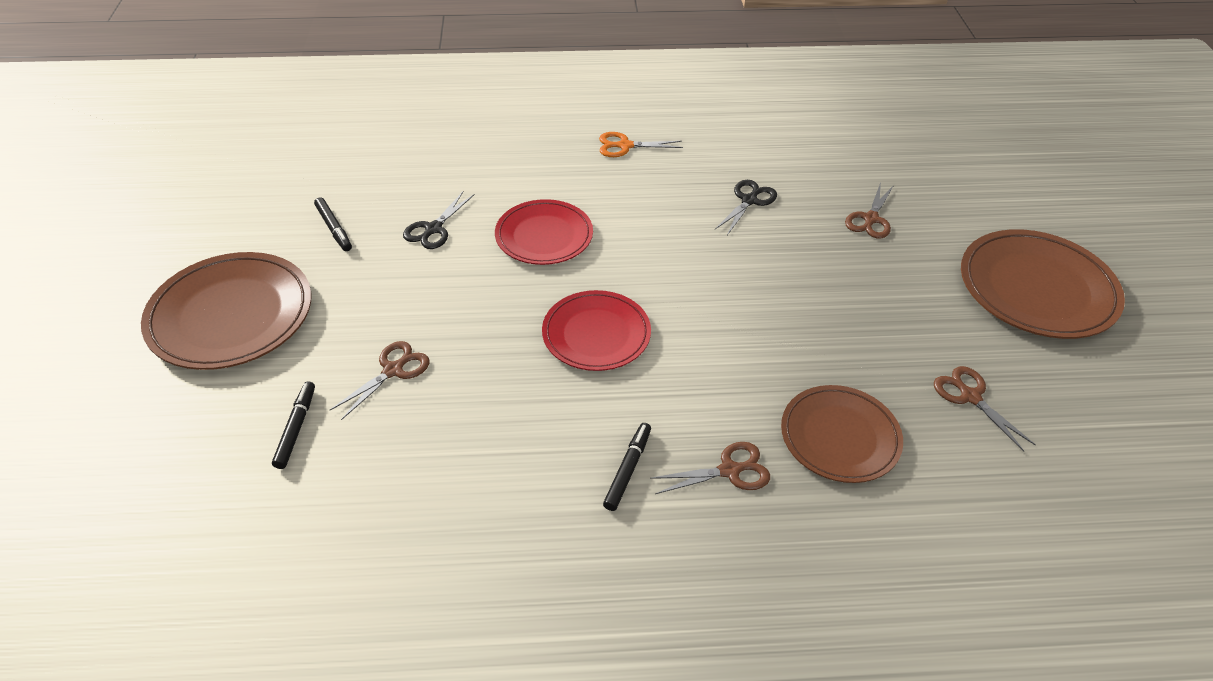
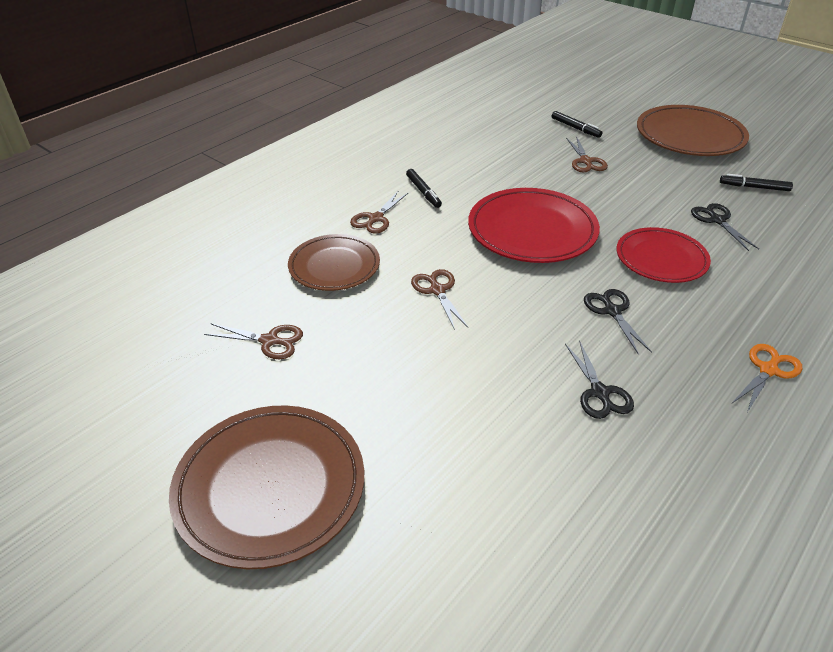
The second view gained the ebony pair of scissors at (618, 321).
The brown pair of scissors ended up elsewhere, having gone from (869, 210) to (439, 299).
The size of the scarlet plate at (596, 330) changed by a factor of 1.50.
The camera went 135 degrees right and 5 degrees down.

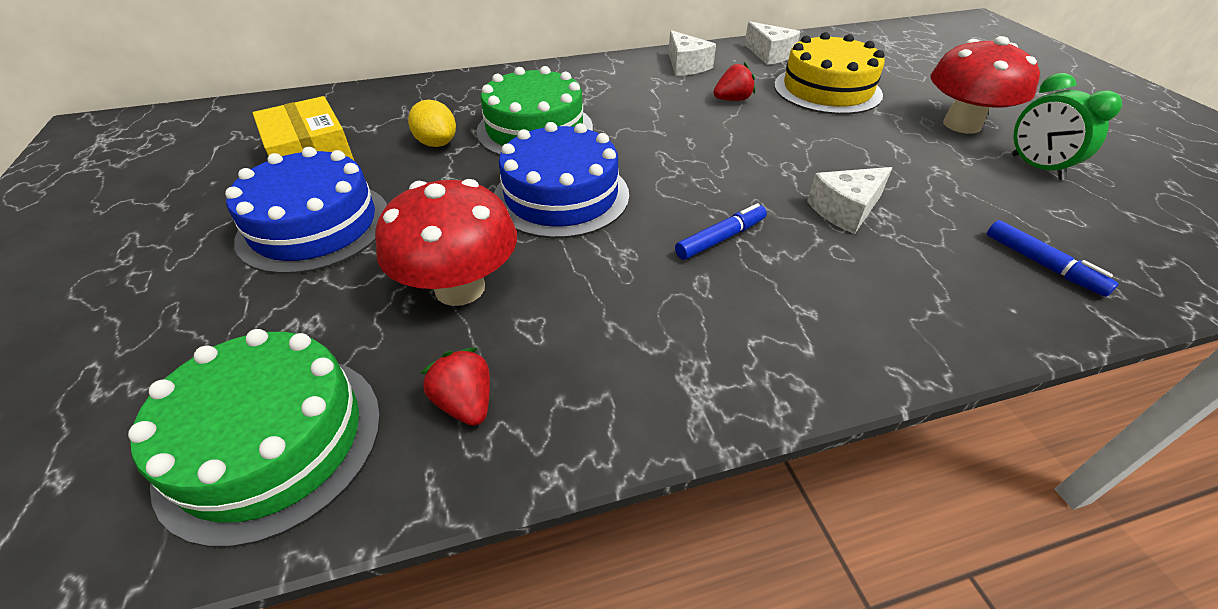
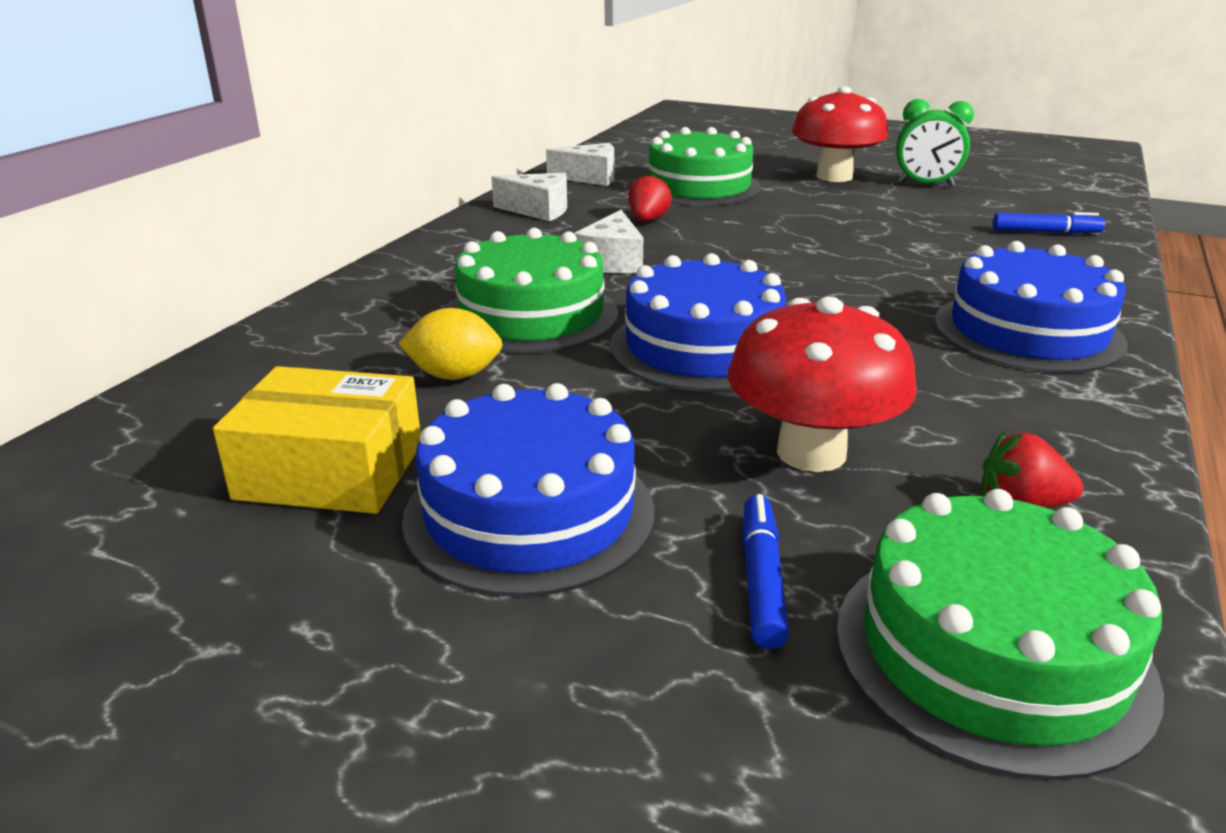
The second view gained the blue gateau at (1031, 307).
The blue marker pen ended up elsewhere, having gone from (721, 231) to (765, 571).
The snow-white cheese wedge ended up elsewhere, having gone from (849, 200) to (608, 241).
What was the yellow gateau at (829, 73) turned into the leaf-green gateau at (704, 166).
The camera went 50 degrees left and 15 degrees down.

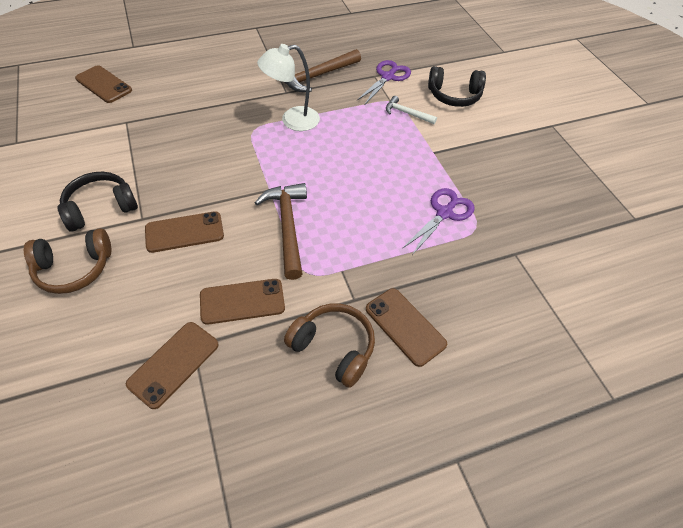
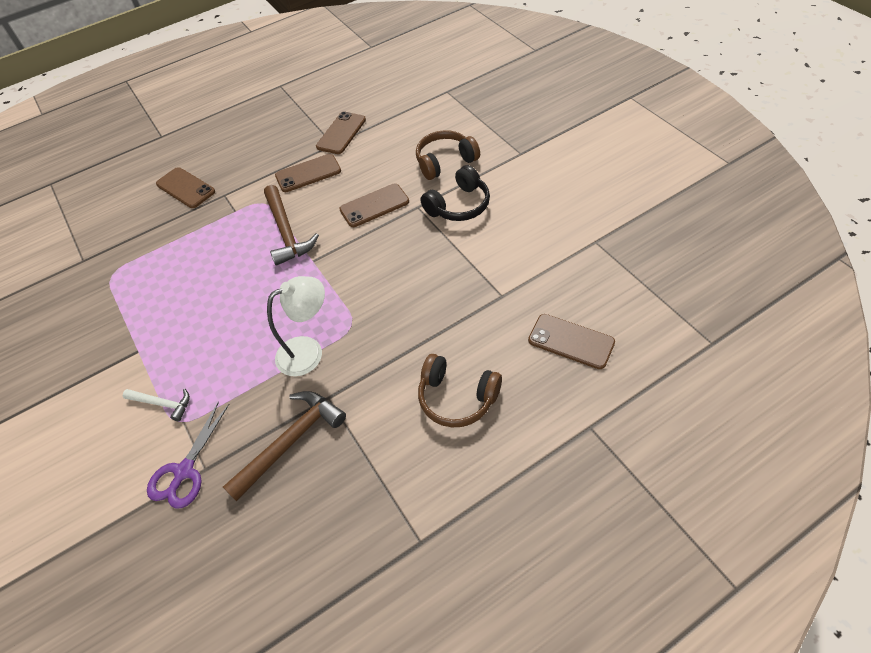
The second view lost the purple pair of scissors at (438, 221).
The second view lost the ebony headphones at (457, 86).
The brown headphones ended up elsewhere, having gone from (329, 345) to (460, 390).
The camera went 175 degrees right and 0 degrees up.

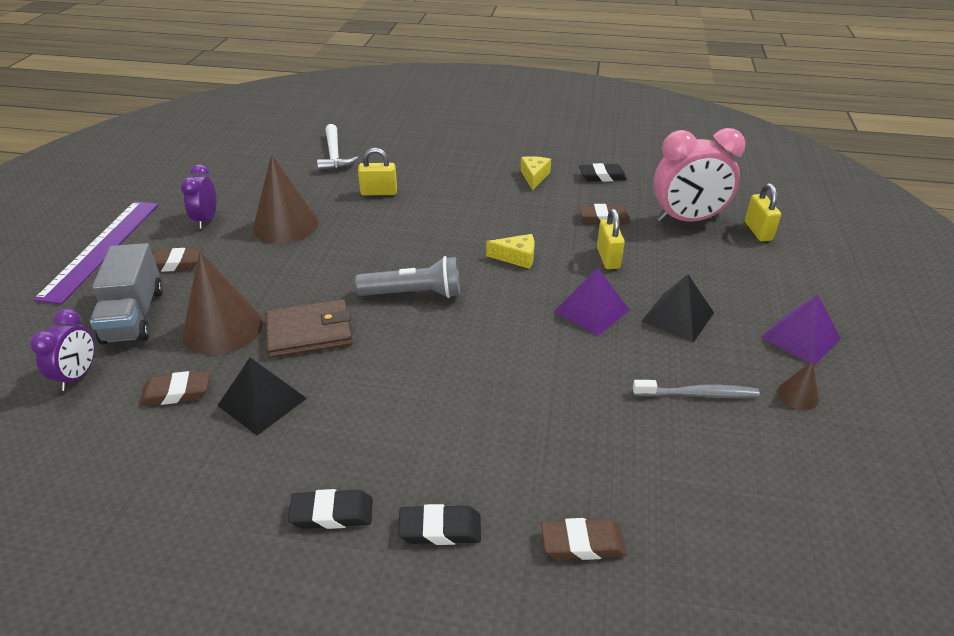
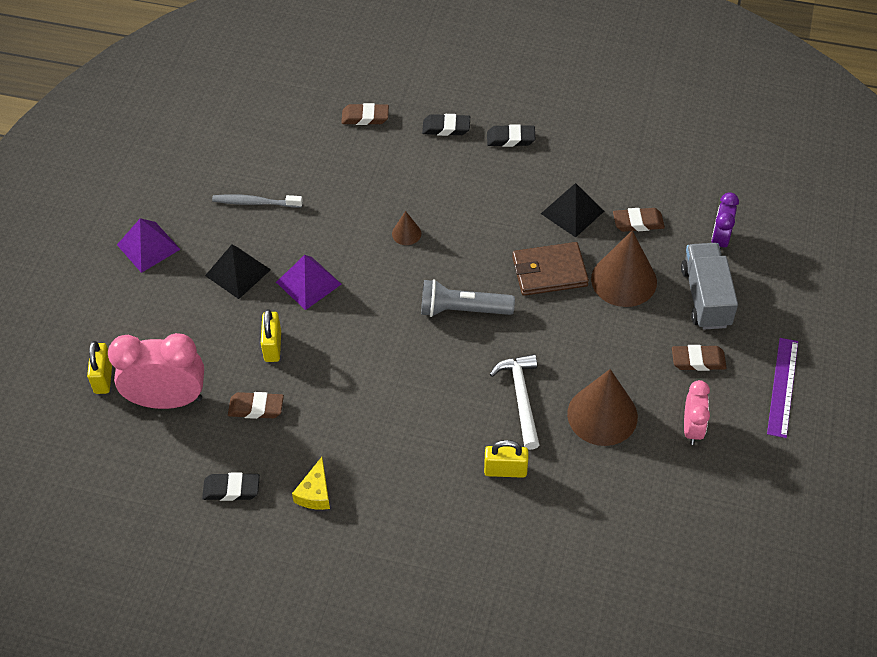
The second view lost the yellow cheese wedge at (510, 251).
The snow-white carpenter's hammer ended up elsewhere, having gone from (337, 148) to (515, 402).
The brown cone ended up elsewhere, having gone from (798, 385) to (406, 228).
What was the purple clock at (199, 197) turned into the pink clock at (697, 412).
The size of the purple straightedge at (95, 252) changed by a factor of 0.66.
The camera went 175 degrees left and 15 degrees up.

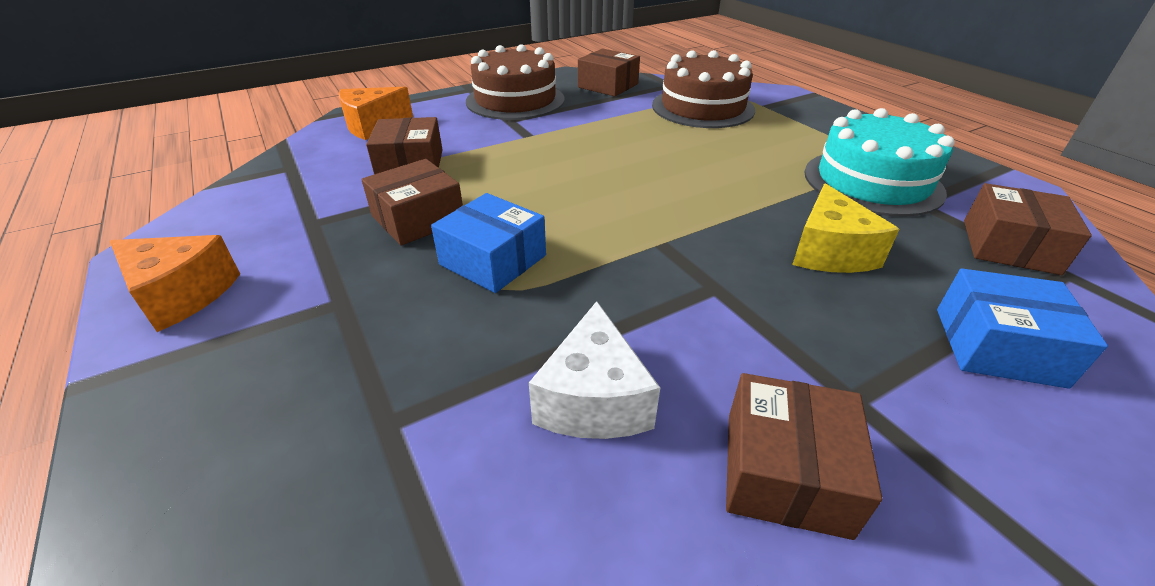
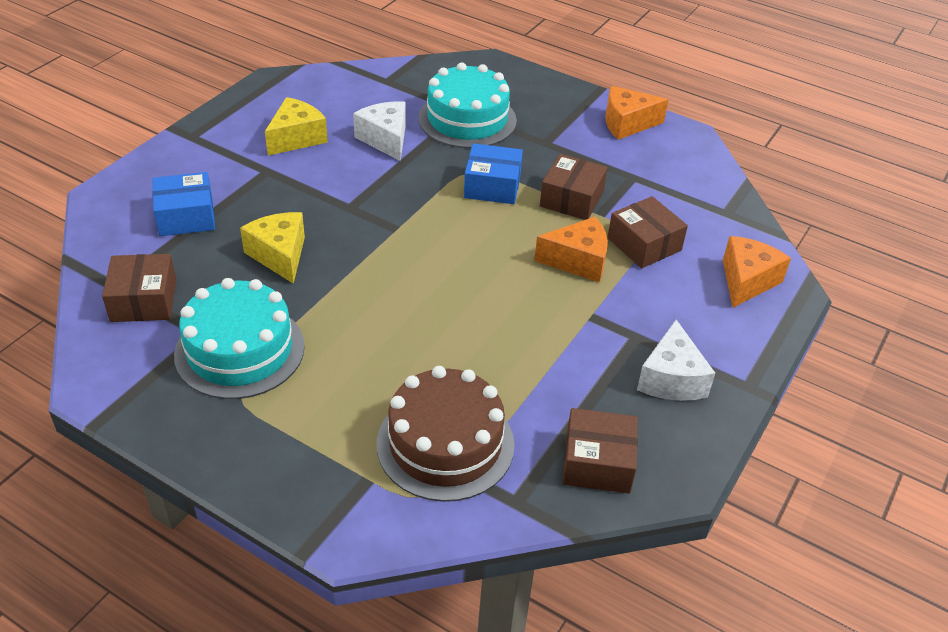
The second view gained the turquoise gateau at (467, 105).
The second view gained the orange cheese wedge at (571, 249).
Where the brown gateau stood at (515, 82), the snow-white cheese wedge came to stand at (676, 360).
Where the brown box stood at (804, 456), the yellow cheese wedge came to stand at (296, 126).
The camera went 150 degrees right and 5 degrees up.

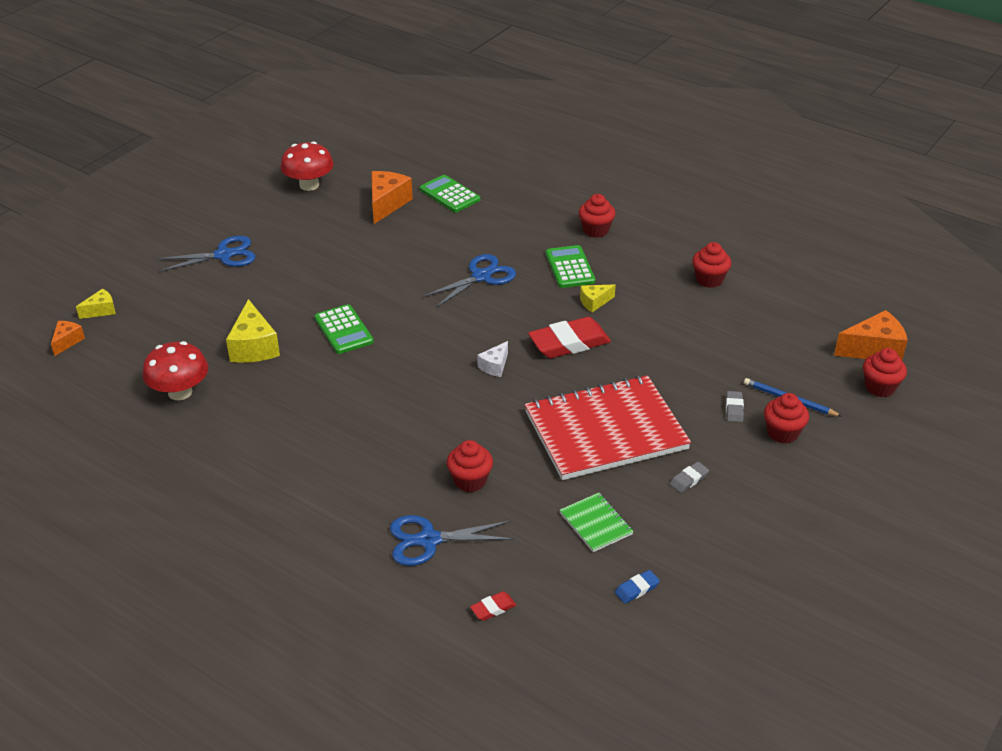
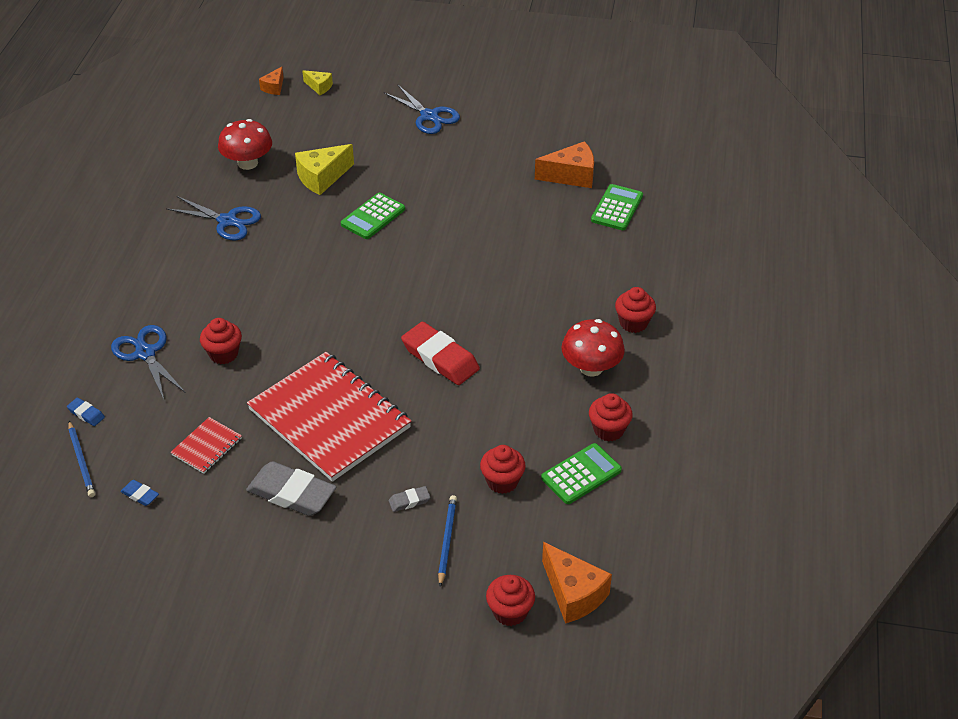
The second view lost the snow-white cheese wedge at (492, 359).
The second view lost the yellow cheese wedge at (598, 298).
The second view gained the blue pencil at (81, 459).
The scarlet toadstool ended up elsewhere, having gone from (307, 166) to (593, 348).
The blue pair of scissors ended up elsewhere, having gone from (469, 281) to (213, 218).
The leaf-green calculator ended up elsewhere, having gone from (570, 266) to (581, 473).
The scarlet muffin ended up elsewhere, having gone from (786, 418) to (503, 469).
What was the scarlet gum eraser at (493, 606) turned into the blue gum eraser at (86, 412).
What was the leaf-green notebook at (597, 522) turned into the scarlet notebook at (206, 445).
The orange cheese wedge at (68, 338) ended up facing another way, 120 degrees clockwise from before.
The size of the gray gum eraser at (689, 477) changed by a factor of 2.20.
The camera went 65 degrees right and 5 degrees up.

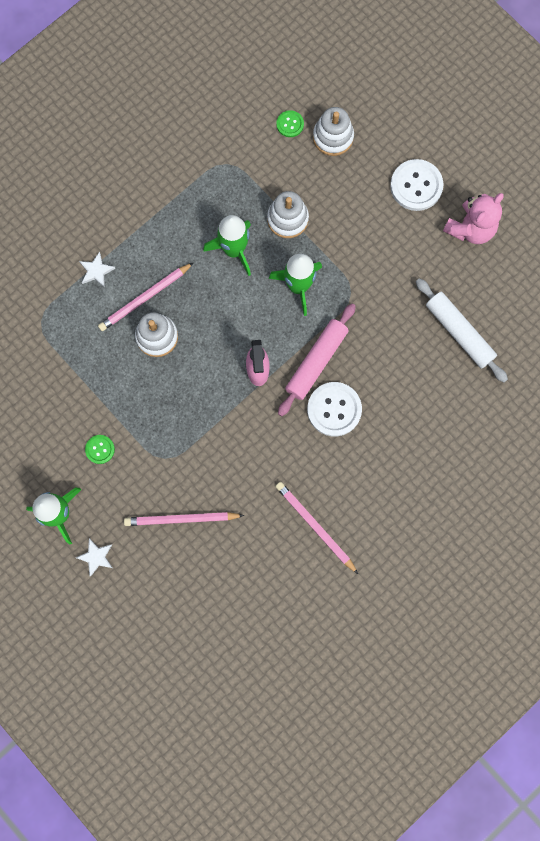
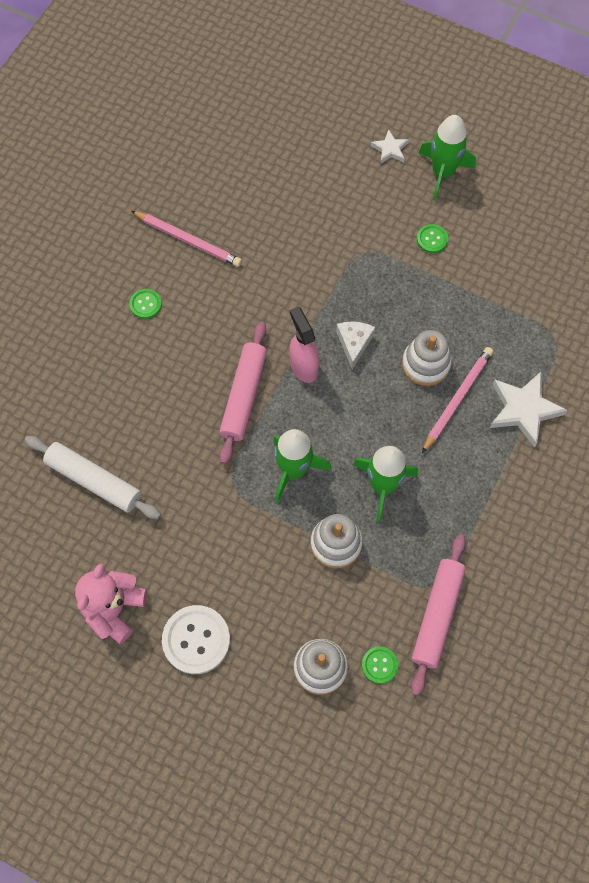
The second view lost the pink pencil at (184, 519).
The second view lost the snow-white sewing button at (334, 409).
The second view gained the leaf-green sewing button at (145, 304).
The second view gained the snow-white cheese wedge at (355, 345).
The second view gained the pink rolling pin at (438, 615).
The size of the snow-white star at (97, 269) changed by a factor of 1.83.
The camera went 160 degrees right and 10 degrees down.

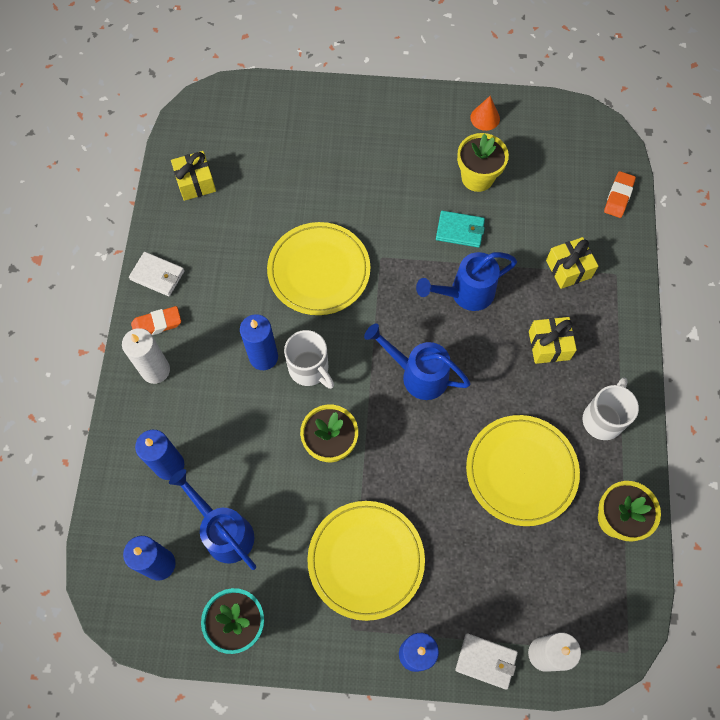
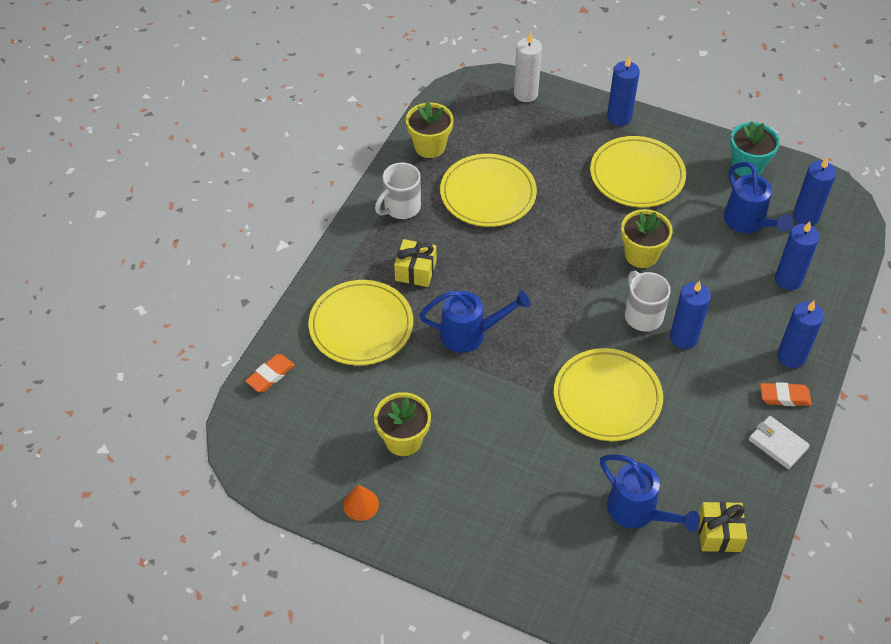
The second view lost the turquoise card wallet at (460, 229).
The second view lost the snow-white card wallet at (486, 661).
The blue sprinkling can ended up elsewhere, having gone from (417, 361) to (650, 493).
Where the yellow wrapped gift stood at (572, 263), the yellow plate came to stand at (360, 323).
What was the snow-white wax candle at (146, 356) turned into the blue wax candle at (800, 334).
The camera went 160 degrees left and 15 degrees down.

